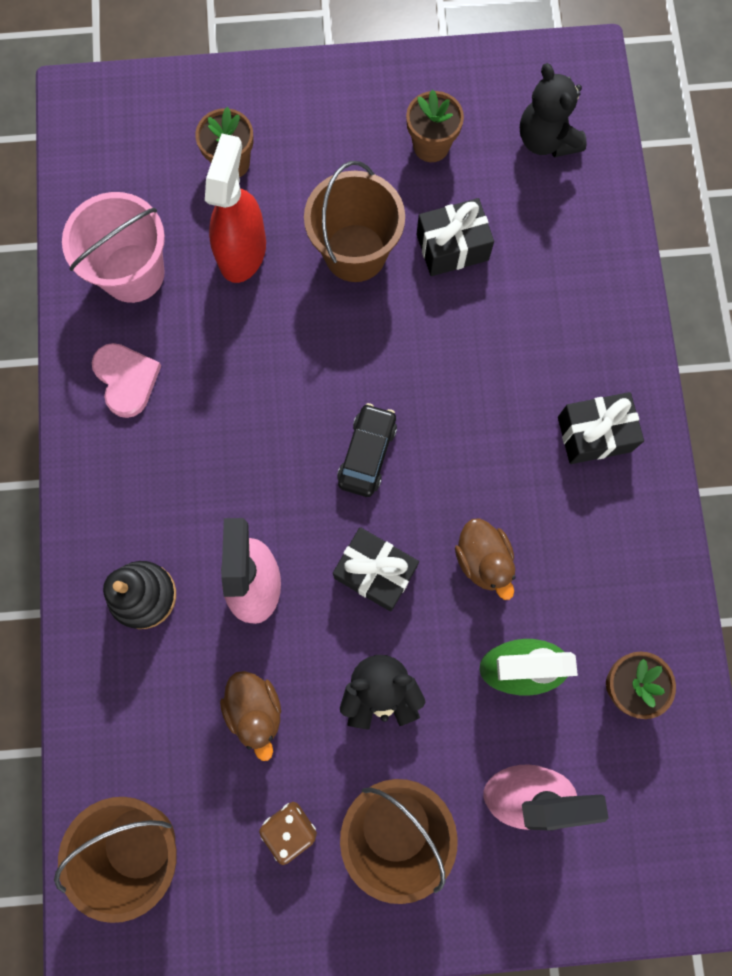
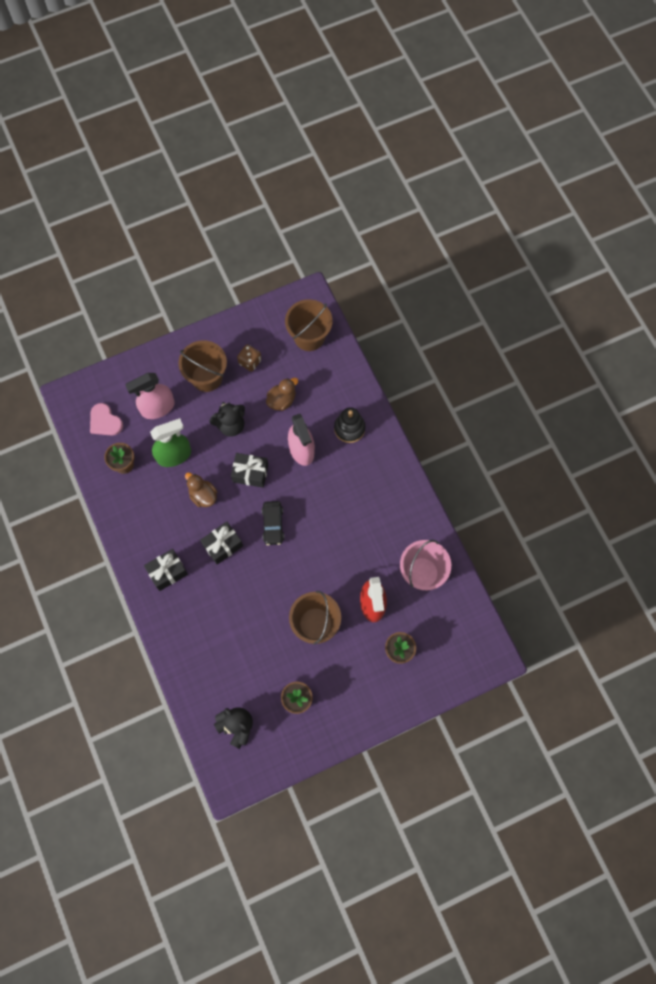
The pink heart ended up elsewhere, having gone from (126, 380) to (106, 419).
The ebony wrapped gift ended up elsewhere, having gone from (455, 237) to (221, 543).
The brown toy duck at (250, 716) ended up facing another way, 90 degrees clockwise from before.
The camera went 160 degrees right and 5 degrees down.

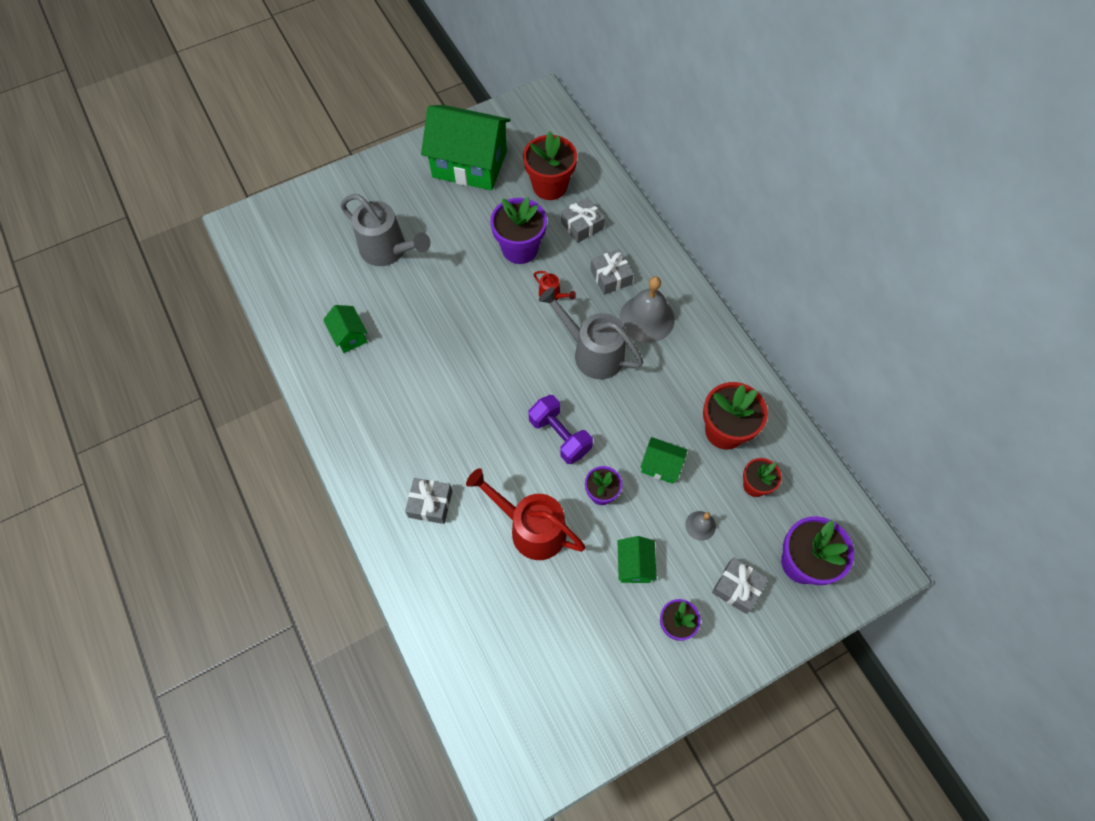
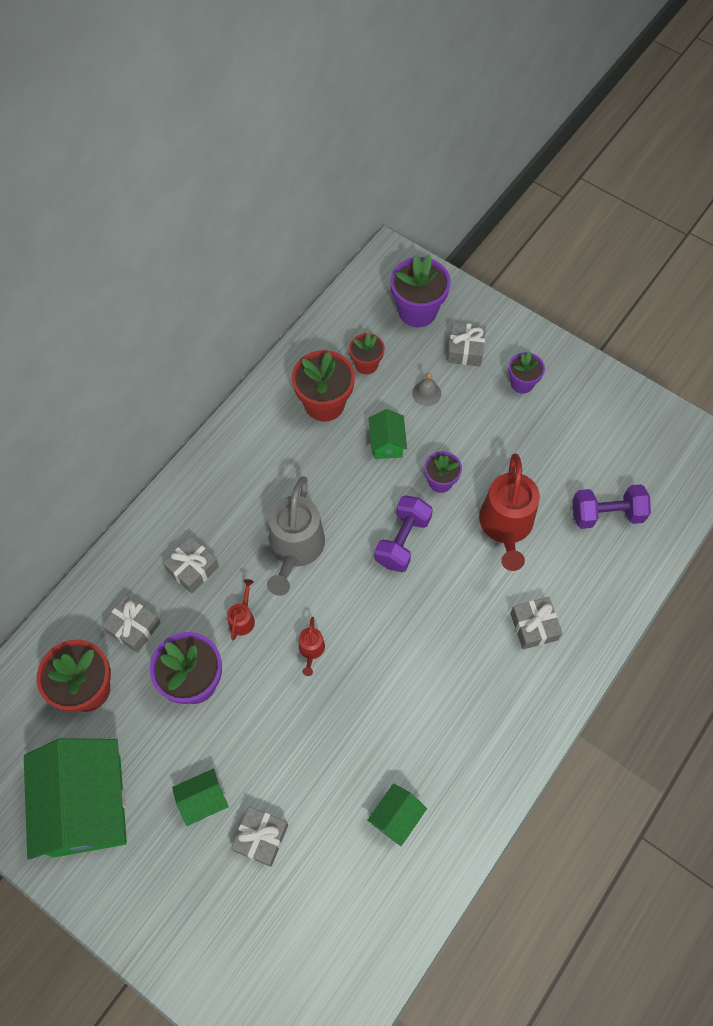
The second view lost the gray school bell at (647, 310).
The second view gained the scarlet sprinkling can at (312, 646).
The second view gained the purple hand weight at (611, 506).
The leaf-green house ended up elsewhere, having gone from (637, 559) to (200, 797).
Where the gray sprinkling can stood at (386, 230), the gray wrapped gift came to stand at (259, 836).
The camera went 115 degrees left and 0 degrees up.

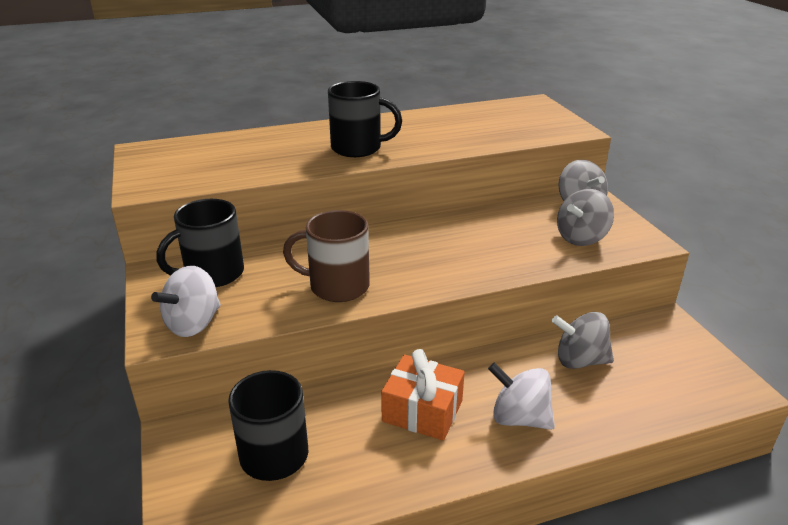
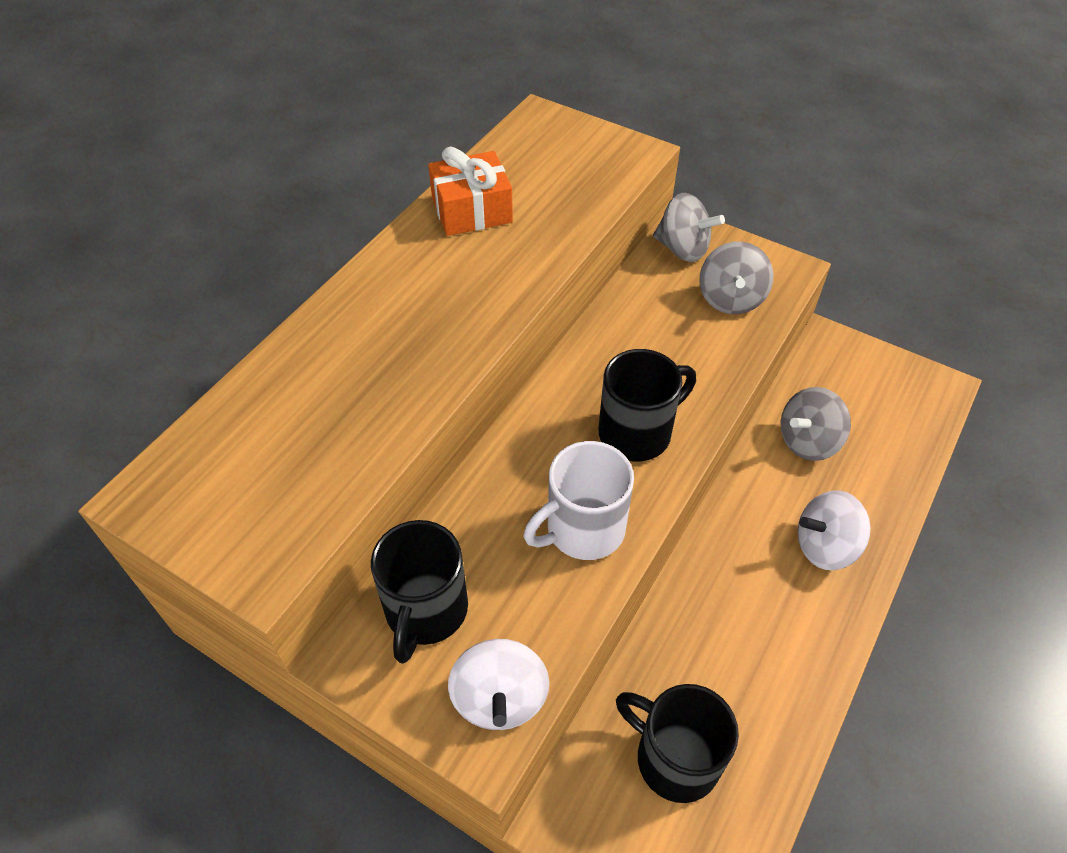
The ebony tea mug ended up elsewhere, having gone from (365, 119) to (647, 405).
The orange wrapped gift ended up elsewhere, having gone from (423, 395) to (470, 191).
What was the brown tea mug at (326, 256) turned into the snow-white tea mug at (579, 500).
The camera went 40 degrees left and 20 degrees up.

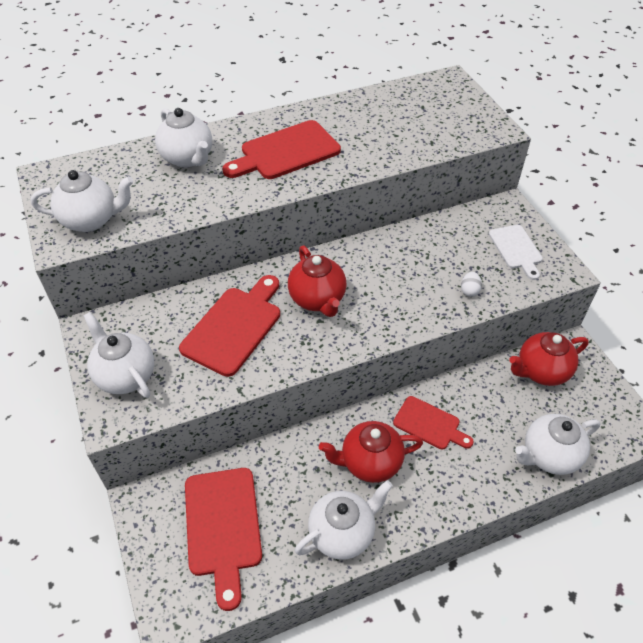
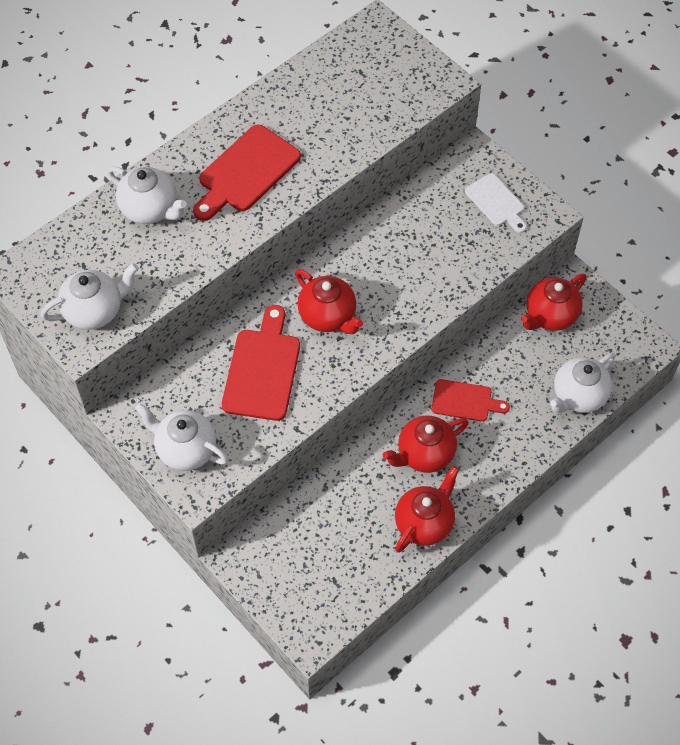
The second view lost the scarlet chopping board at (223, 539).
The second view lost the snow-white toy egg at (471, 284).
What was the snow-white tea pot at (344, 520) turned into the scarlet tea pot at (427, 509).
The camera went 20 degrees left and 10 degrees up.

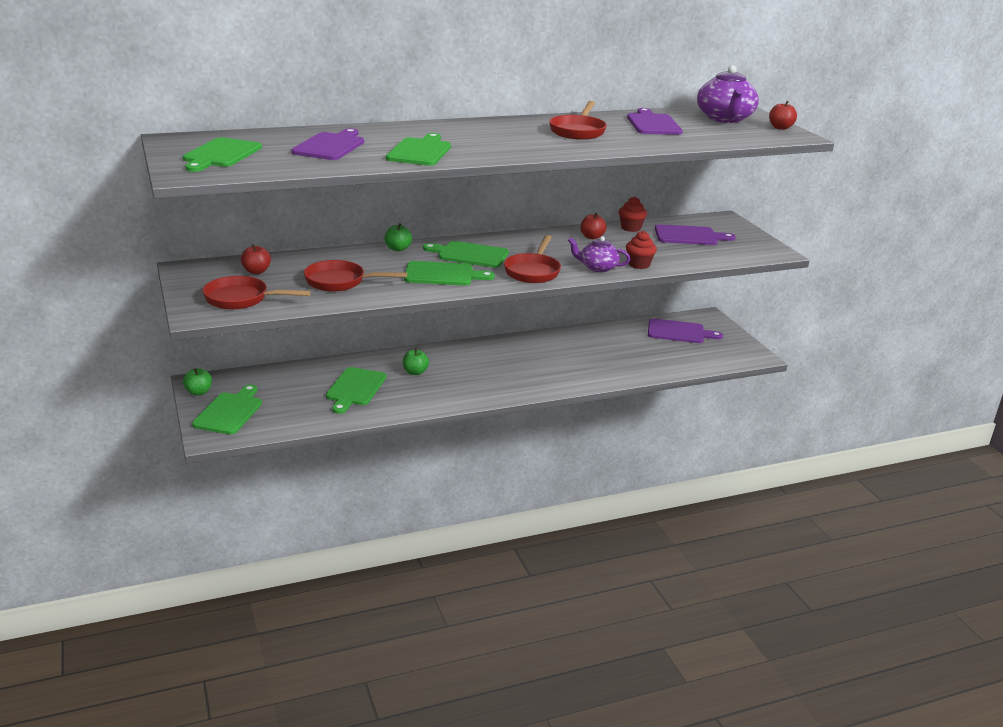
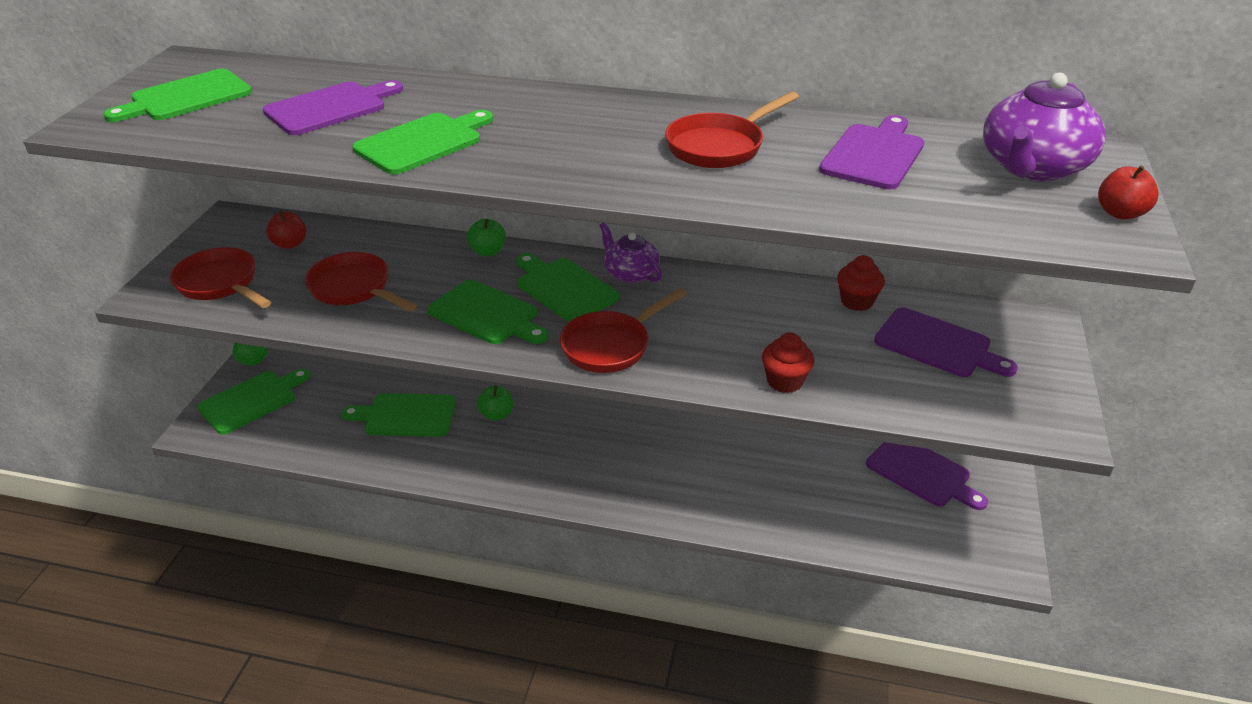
The second view lost the scarlet toy apple at (593, 226).
The purple tea pot ended up elsewhere, having gone from (599, 254) to (630, 253).
The leaf-green chopping board at (356, 390) ended up facing another way, 45 degrees clockwise from before.
The camera went 35 degrees right and 10 degrees up.

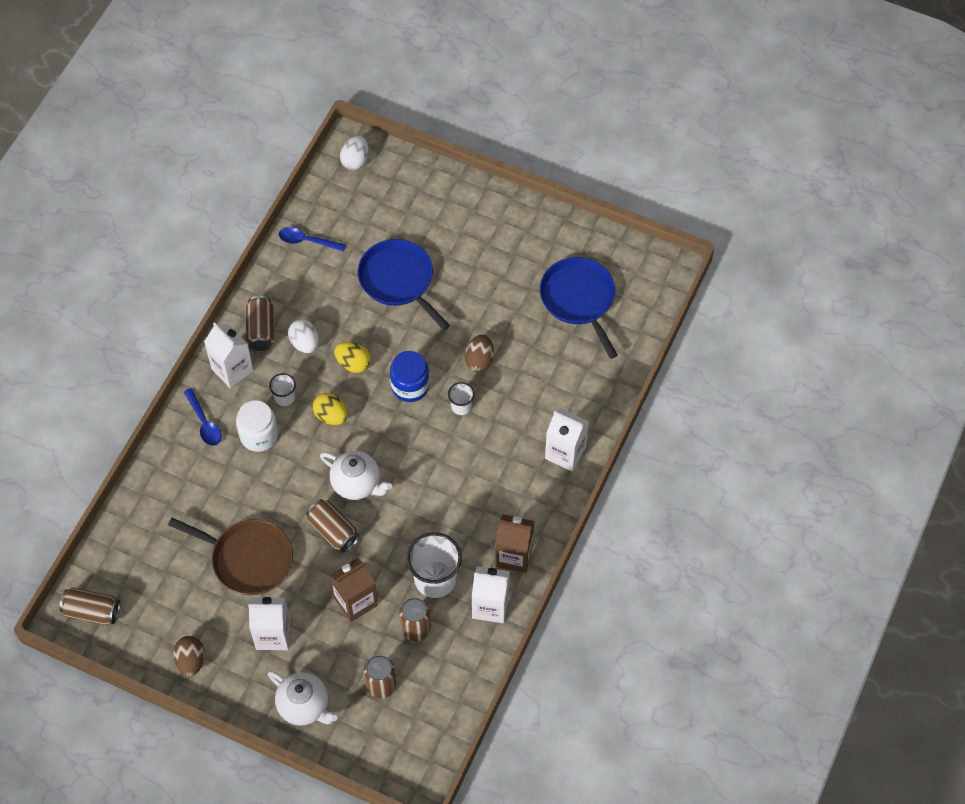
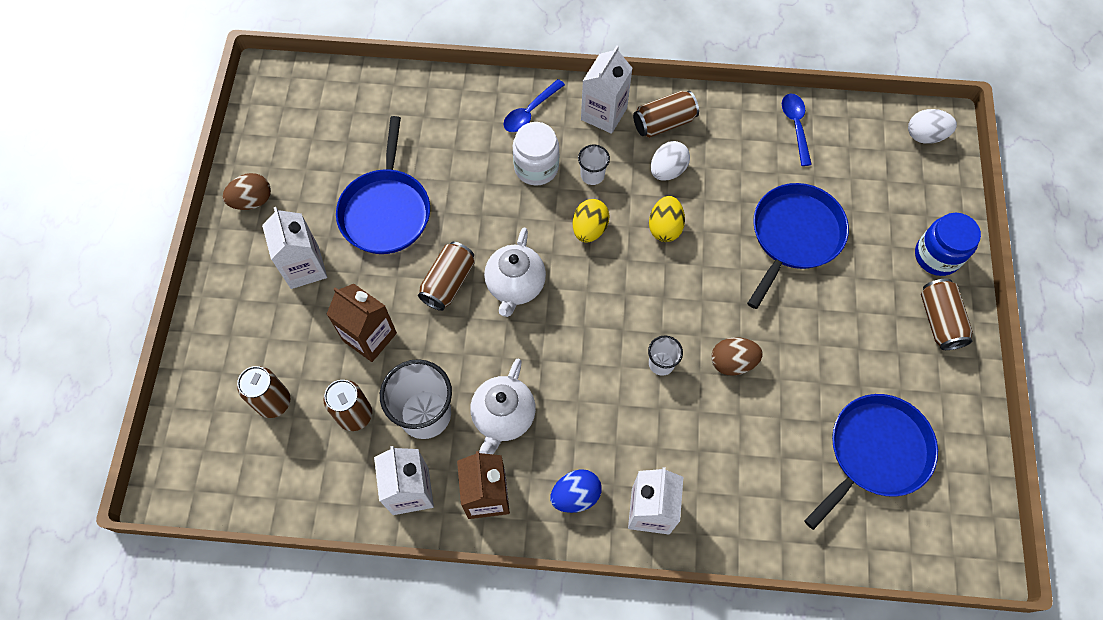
The second view gained the blue toy egg at (576, 491).
The brown can ended up elsewhere, having gone from (89, 606) to (947, 314).
The snow-white tea pot ended up elsewhere, having gone from (303, 698) to (503, 406).
The blue preserve jar ended up elsewhere, having gone from (409, 376) to (948, 244).
What was the brown skillet at (230, 556) turned into the blue skillet at (383, 185).
The camera went 70 degrees right and 5 degrees up.

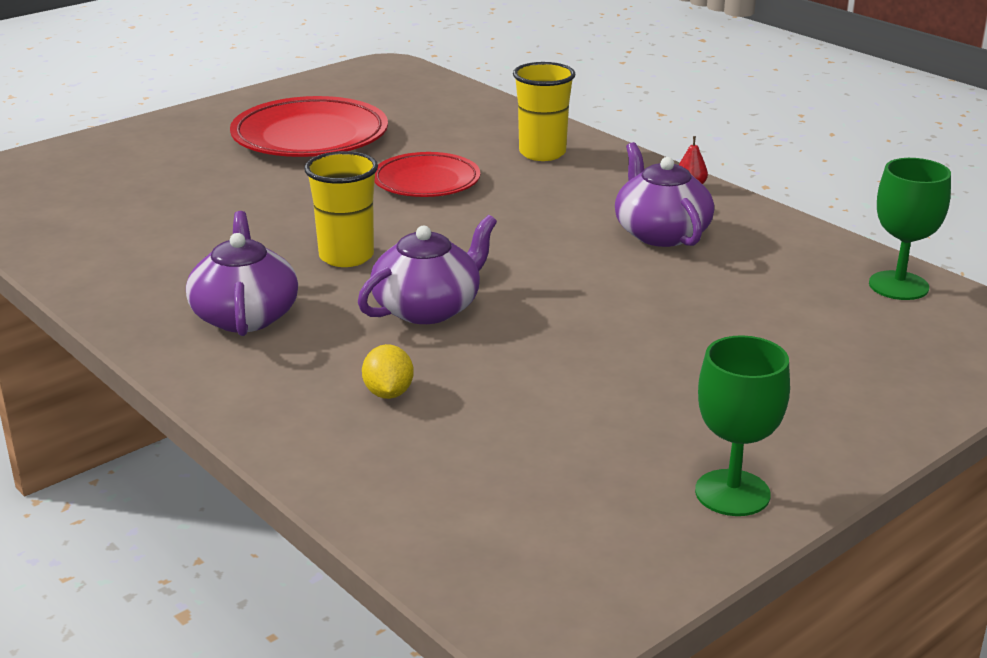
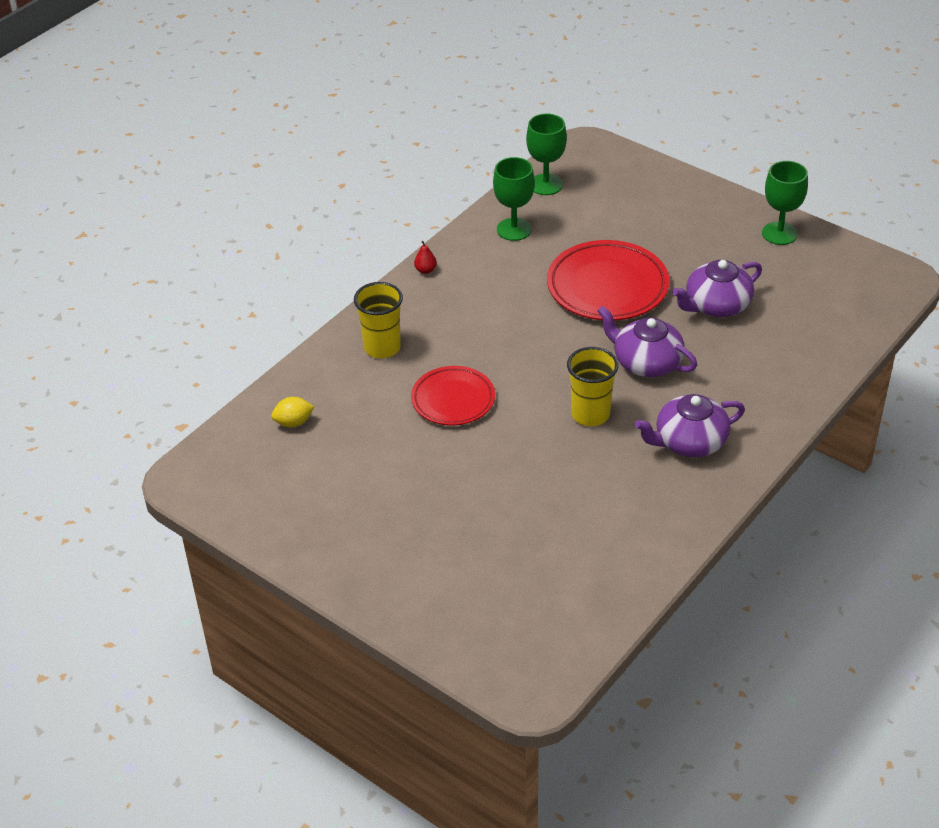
The second view gained the leaf-green goblet at (514, 199).
The scarlet plate ended up elsewhere, having gone from (309, 126) to (608, 280).
The yellow toy lemon ended up elsewhere, having gone from (388, 371) to (292, 412).
The purple tea pot ended up elsewhere, having gone from (664, 194) to (717, 288).
The camera went 100 degrees left and 15 degrees up.

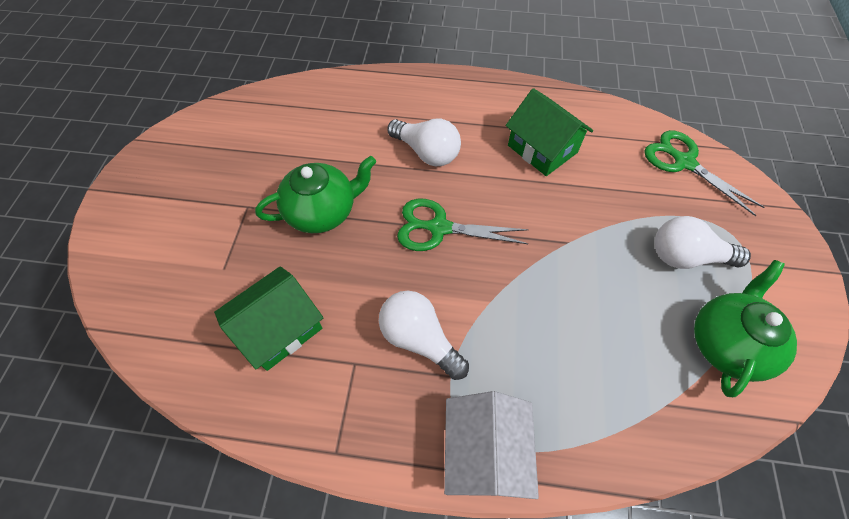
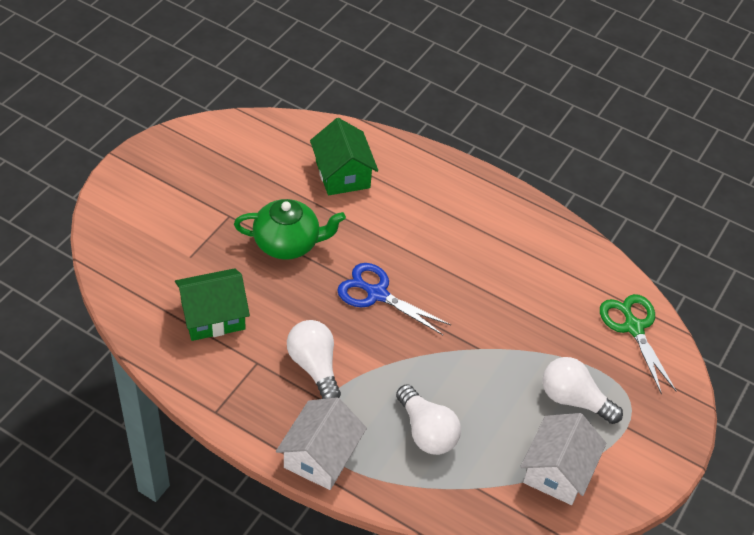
The snow-white lightbulb ended up elsewhere, having gone from (424, 142) to (428, 419).
The leaf-green house ended up elsewhere, having gone from (549, 132) to (344, 156).
Where the leaf-green tea pot stood at (745, 328), the snow-white house came to stand at (563, 459).
What was the leaf-green pair of scissors at (463, 225) turned into the blue pair of scissors at (394, 299).
The camera went 20 degrees right and 10 degrees down.

